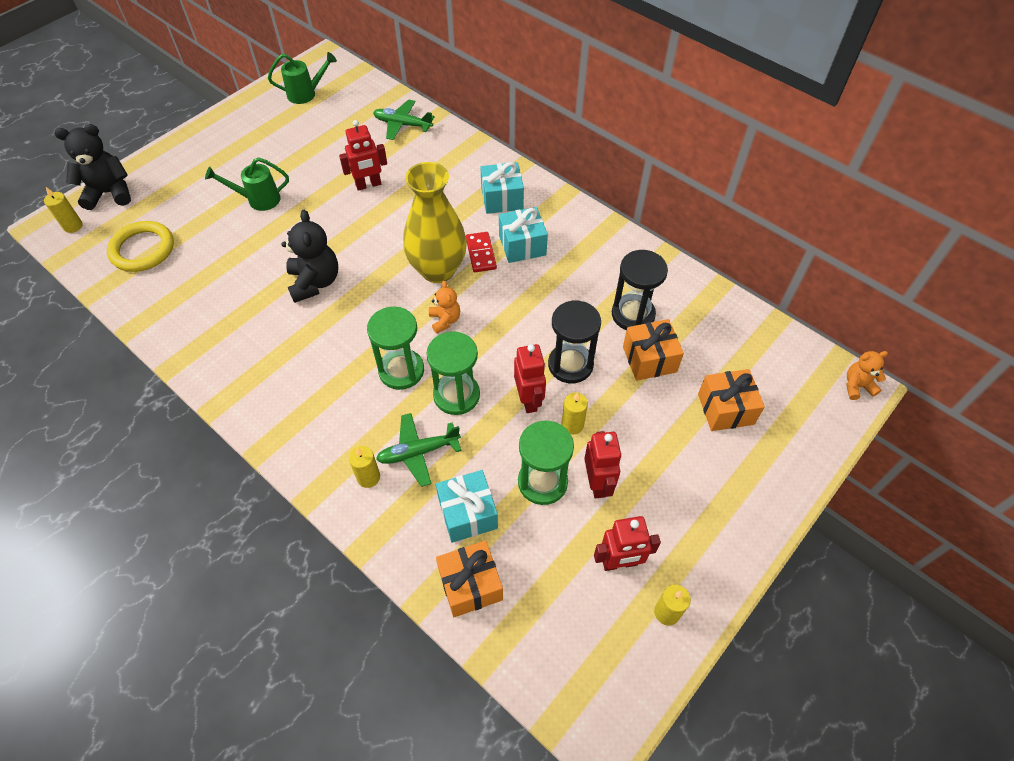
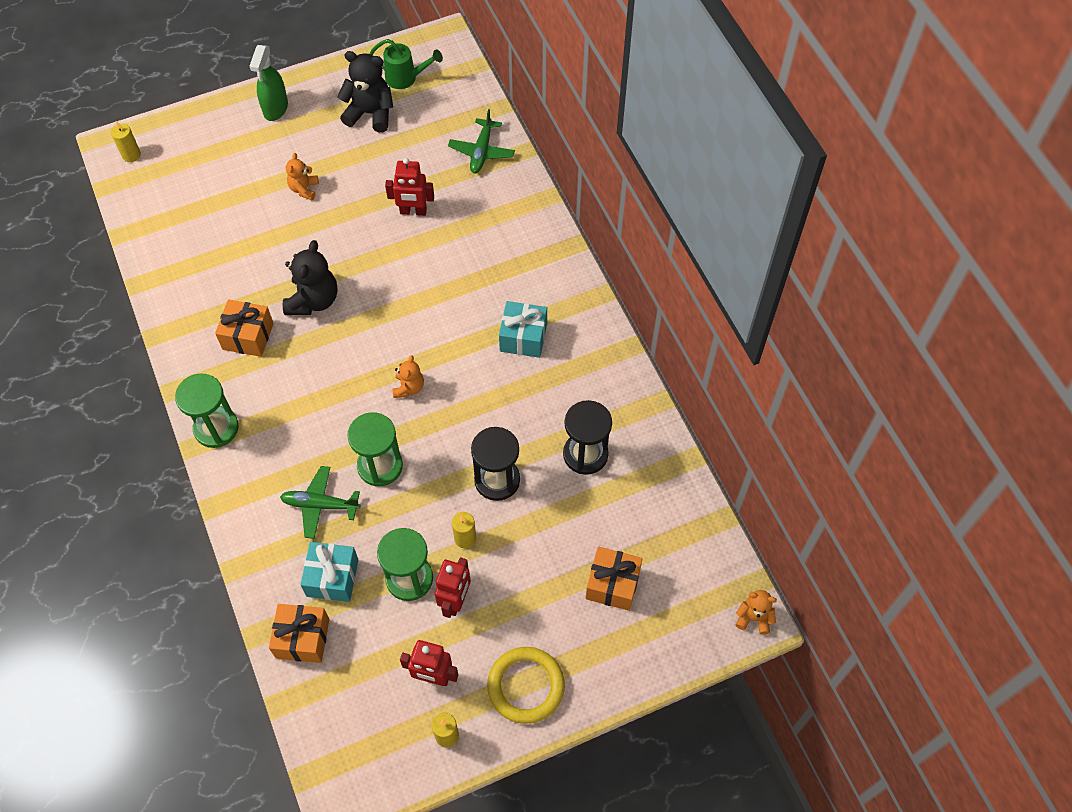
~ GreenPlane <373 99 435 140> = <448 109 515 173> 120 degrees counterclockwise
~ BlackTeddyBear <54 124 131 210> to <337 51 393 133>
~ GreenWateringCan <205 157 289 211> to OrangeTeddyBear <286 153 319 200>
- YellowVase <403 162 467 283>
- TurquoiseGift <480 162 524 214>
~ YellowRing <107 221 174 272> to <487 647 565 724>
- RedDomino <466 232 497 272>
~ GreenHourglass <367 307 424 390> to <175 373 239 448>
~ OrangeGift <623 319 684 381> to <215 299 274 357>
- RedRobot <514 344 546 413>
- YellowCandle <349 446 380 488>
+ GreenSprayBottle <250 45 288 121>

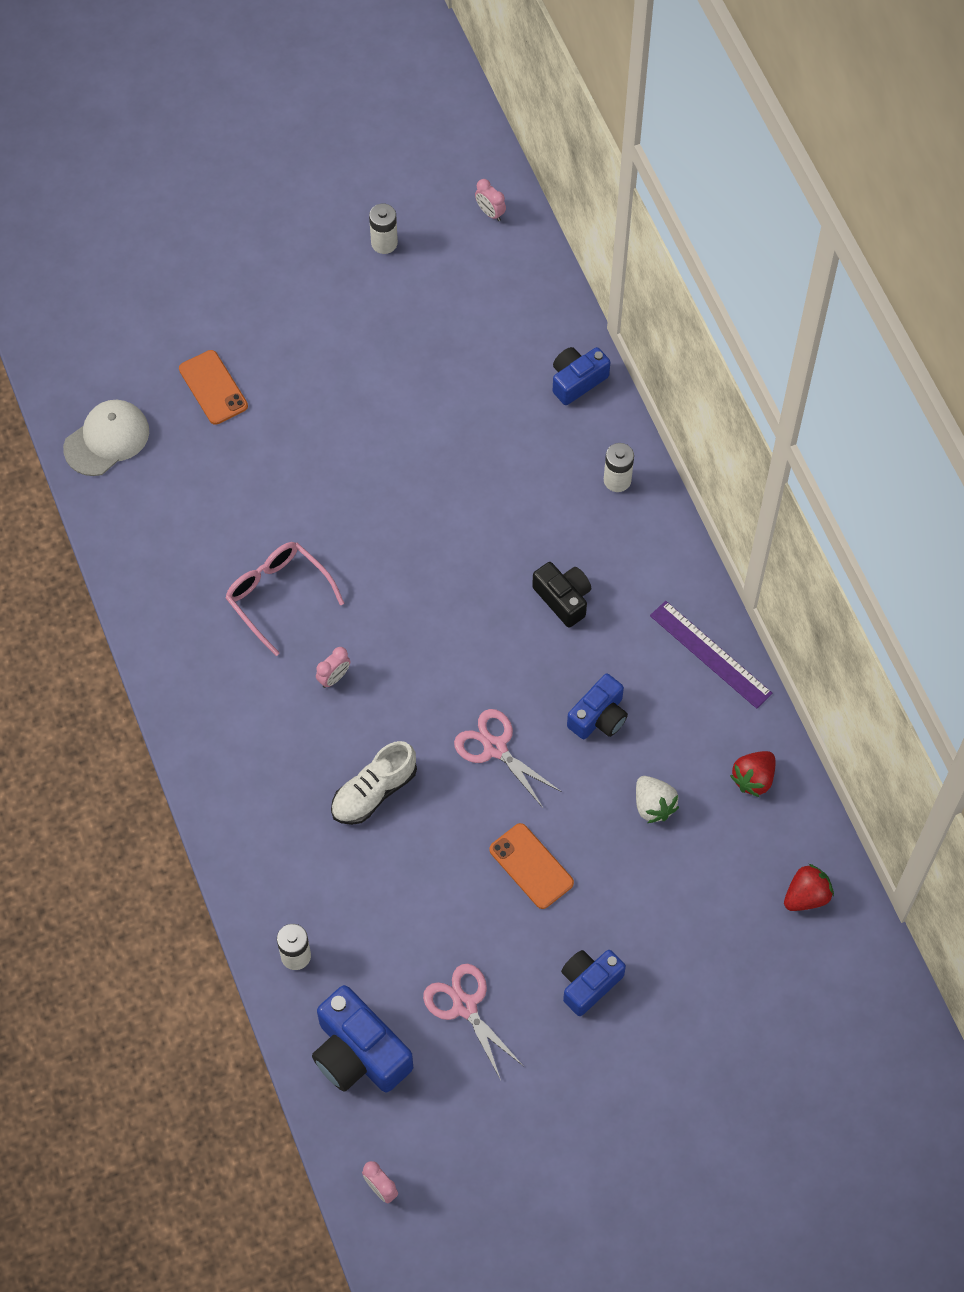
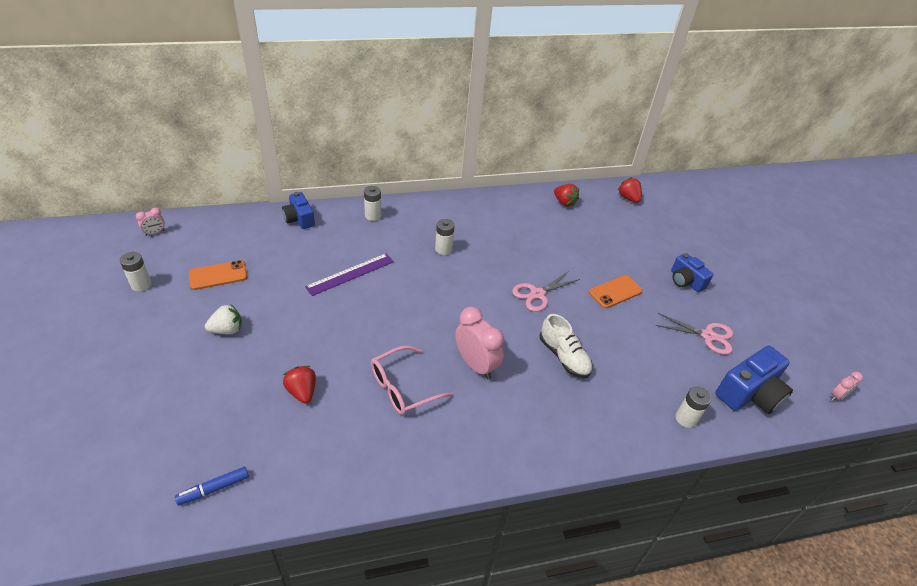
~ OrangePhone <179 350 248 425> to <189 260 247 290>
~ WhiteCap <63 400 149 476> to BlueMarker <175 467 249 505>
~ BlackCamera <532 562 591 628> to WhiteBattery <435 219 455 255>
~ PurpleRuler <650 601 773 709> to <305 254 394 296>
~ PinkClock <316 647 350 688> = <455 307 504 379> x2.02
- BlueCamera <567 674 628 739>
~ WhiteStrawberry <636 776 679 823> to <205 304 242 334>
~ PinkScissors <423 964 523 1080> = <656 313 733 355> 135 degrees counterclockwise
+ RedStrawberry <283 366 316 404>

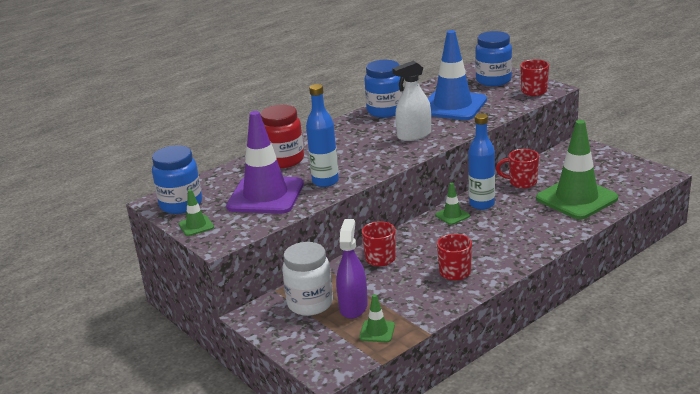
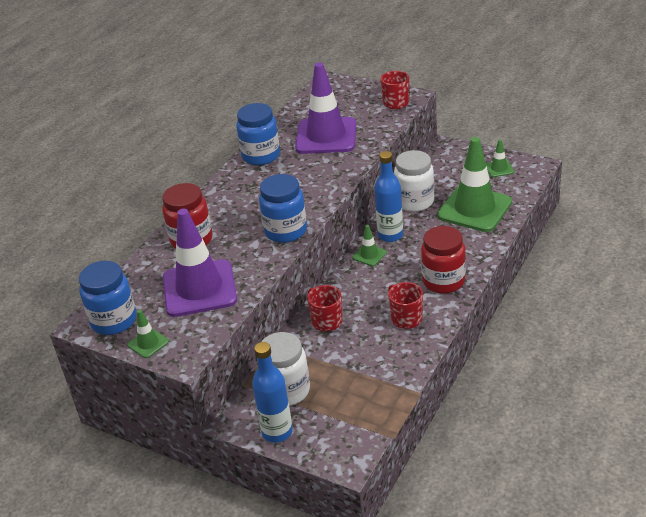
~ BlueTrafficCone <428 30 487 120> to PurpleTrafficCone <295 62 356 154>
~ BlueJar <475 31 512 86> to <259 174 307 243>
- WhiteSprayBottle <392 61 431 141>
~ BlueBottle <306 84 339 187> to <252 342 293 443>
~ RedMug <496 149 539 188> to WhiteJar <394 150 434 212>
- PurpleSprayBottle <336 219 368 319>
~ GreenTrafficCone <359 294 395 342> to <486 139 514 177>
+ RedJar <421 226 466 293>

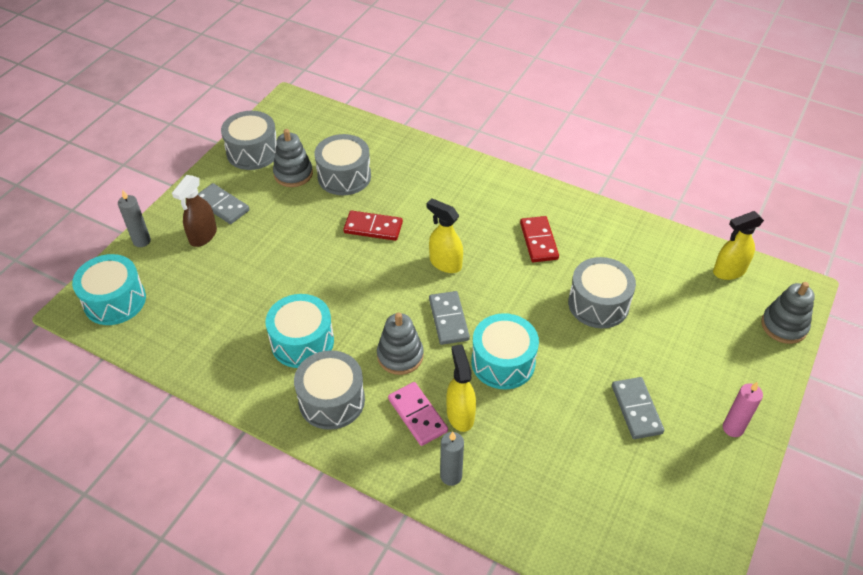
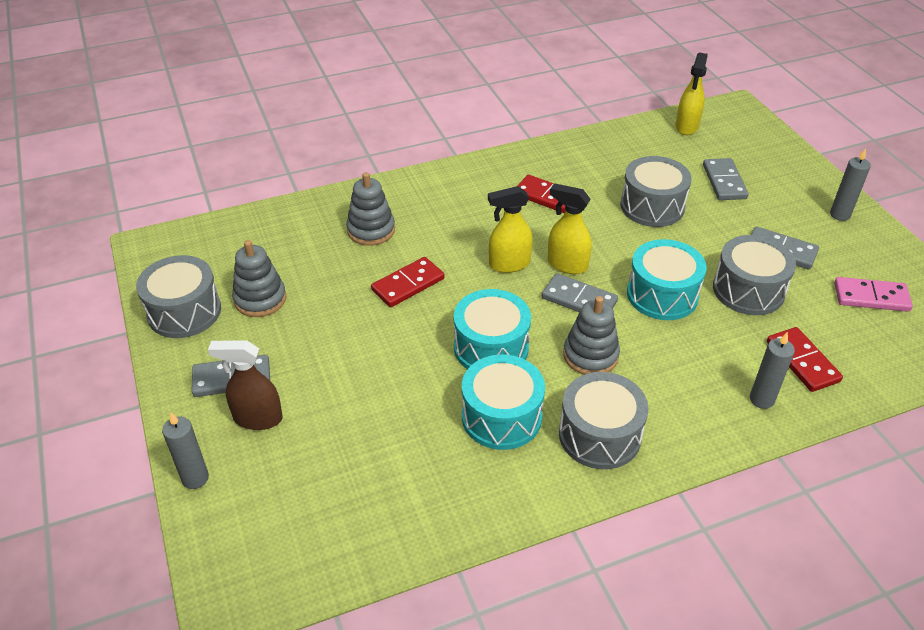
~ GreyDrum <314 134 371 195> to <713 235 796 315>
~ BrownSprayBottle <172 175 217 247> = <208 340 283 430> 120 degrees clockwise
~ TurquoiseDrum <72 254 146 325> to <454 289 531 369>
~ GreyStackingToy <761 282 815 344> to <346 172 395 246>
~ YellowSprayBottle <447 345 476 432> to <548 183 592 274>
~ PinkDomino <388 382 448 446> to <834 277 913 312>
~ PinkCandle <723 382 763 437> to GreyCandle <830 148 871 221>
+ GreyDomino <703 158 749 200>
+ RedDomino <767 327 843 392>

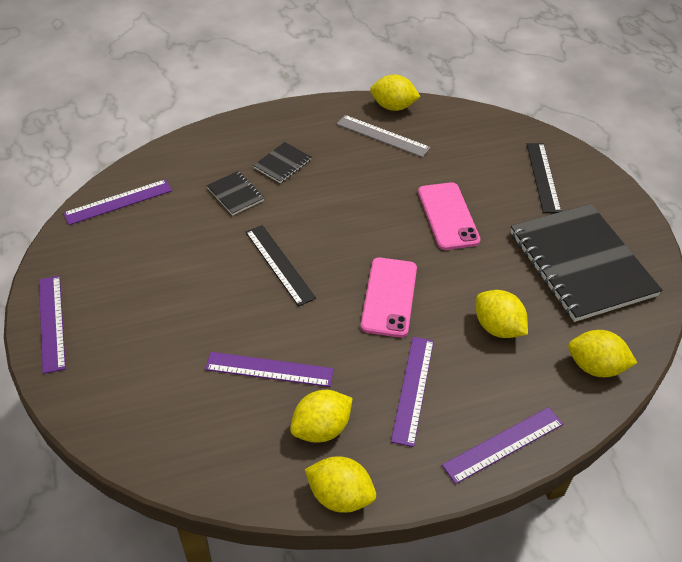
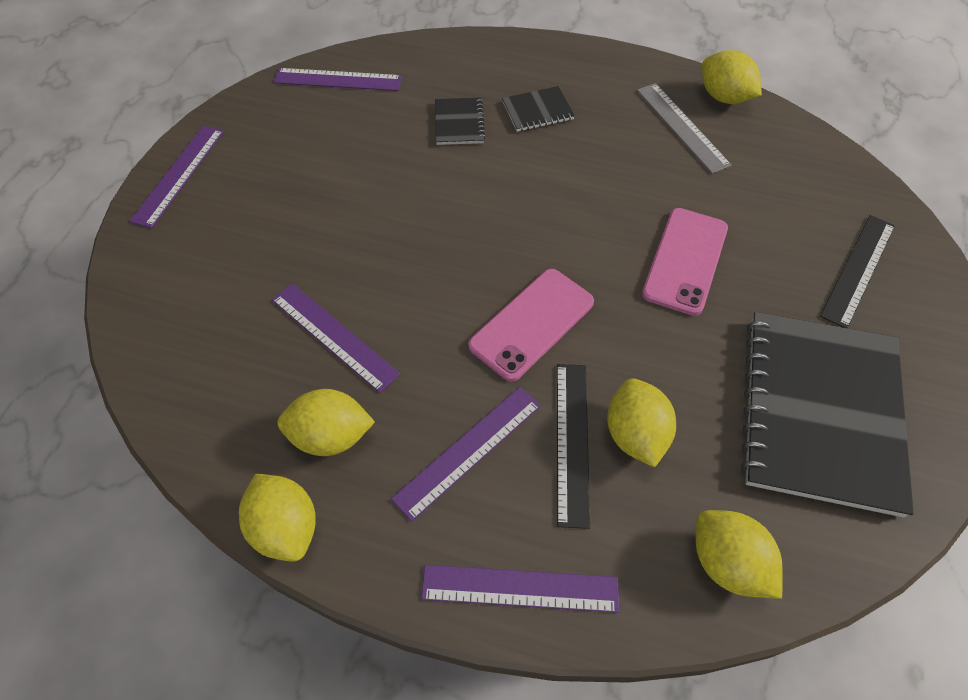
~ BlackRuler <246 225 316 306> to <557 364 590 529>

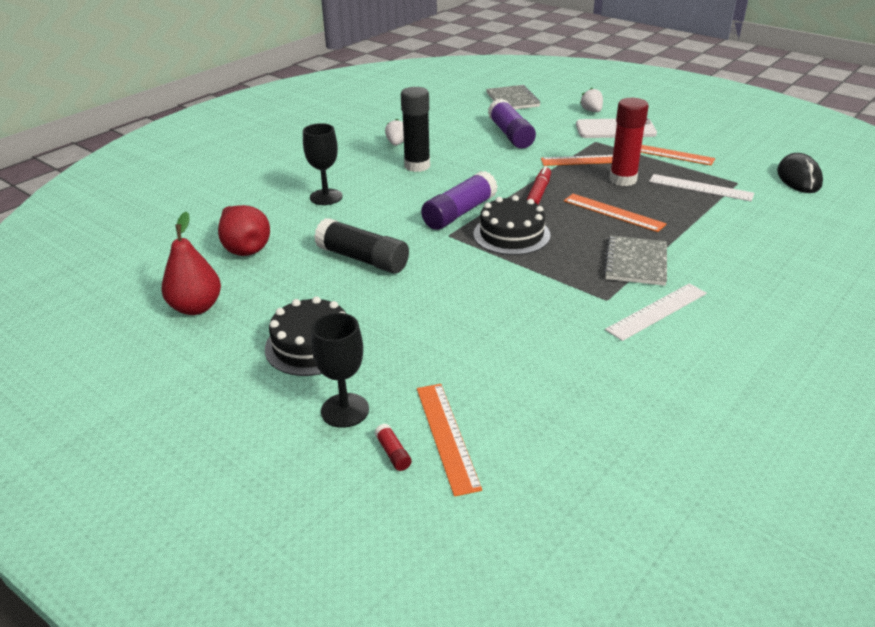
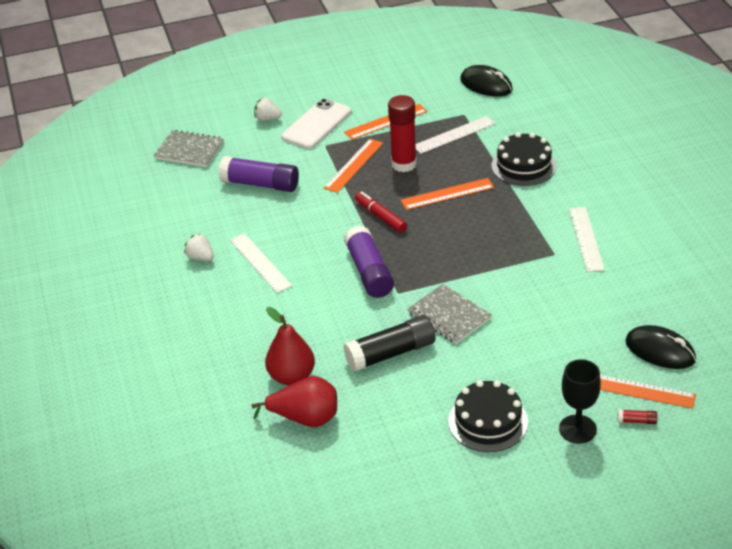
~ BlackGlueStick <401 87 430 172> to WhiteRuler <230 233 292 293>
- BlackGoblet <303 123 343 205>
~ BlackCake <474 195 551 255> to <491 132 557 186>
~ RedPear <161 212 221 315> to <265 307 315 385>
~ GreyNotebook <603 236 667 286> to <407 284 492 344>
+ BlackMouse <625 325 696 369>

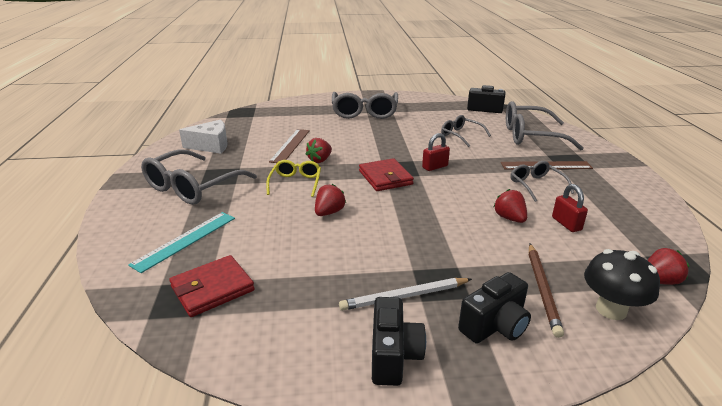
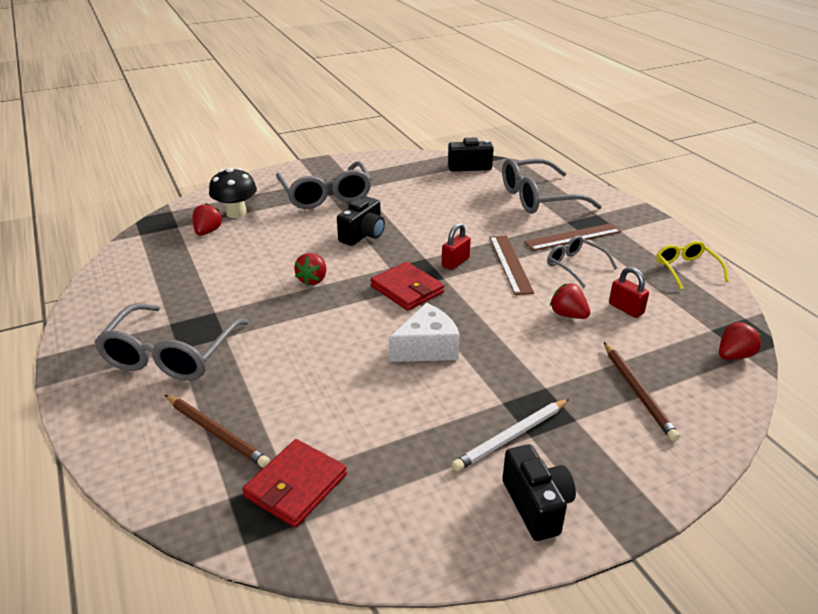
- GreyGlasses <441 115 491 147>
~ WhiteCheese <179 119 228 154> to <389 303 460 362>
~ BrownRuler <269 129 310 163> to <490 236 534 295>
~ YellowGlasses <266 160 321 197> to <656 241 729 290>
~ RedStrawberry <315 184 346 216> to <193 203 223 236>
~ TurquoiseRuler <128 212 235 273> to BrownPencil <165 395 270 468>
~ BlackMushroom <584 249 660 320> to <209 167 257 218>
~ BlackCamera <458 272 531 344> to <337 197 385 246>

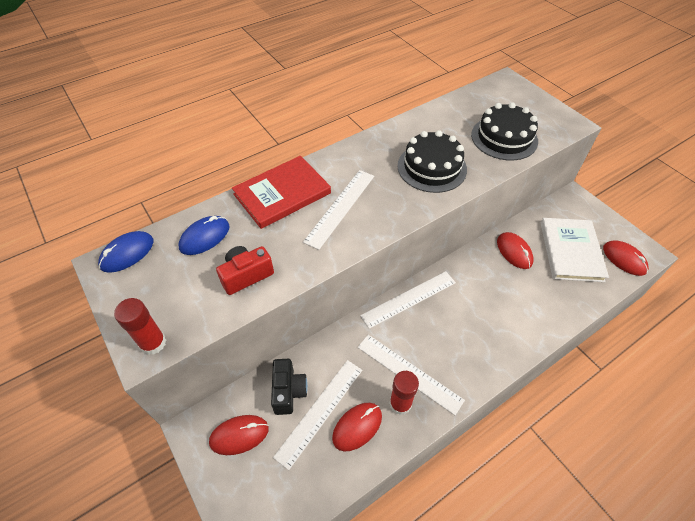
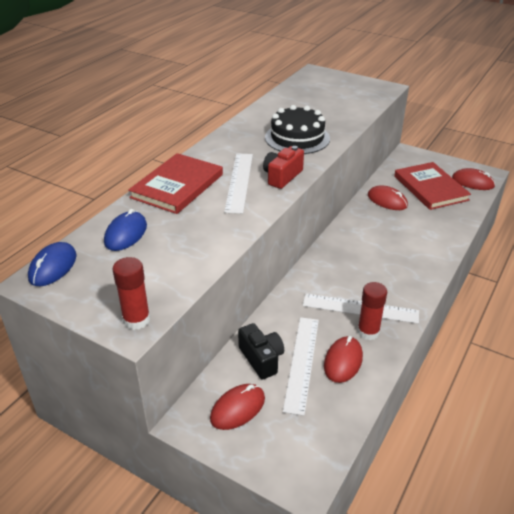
- BlackCake <471 102 538 160>
~ WhiteBook <541 218 609 282> to RedBook <394 162 471 210>
~ RedCamera <216 246 274 295> to <263 146 304 189>
- WhiteRuler <360 271 456 329>

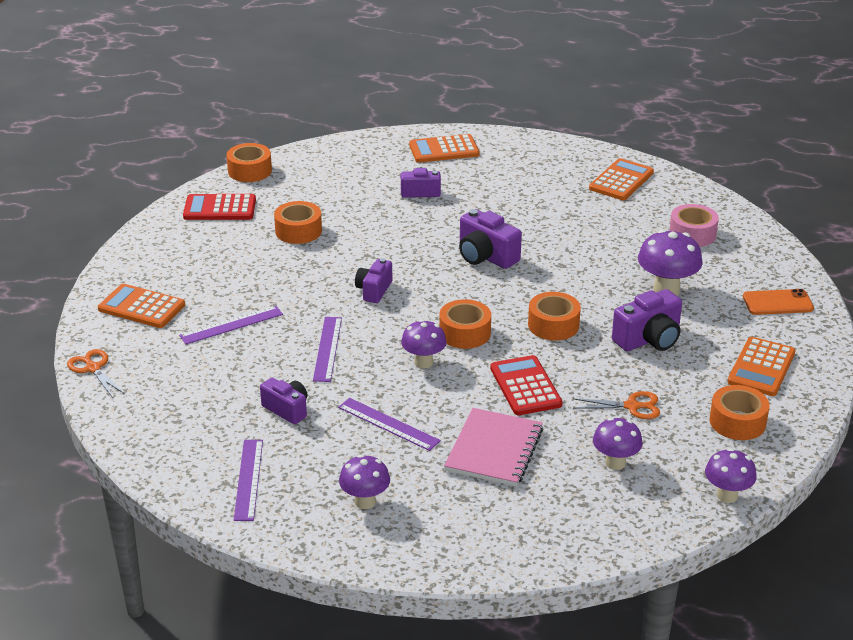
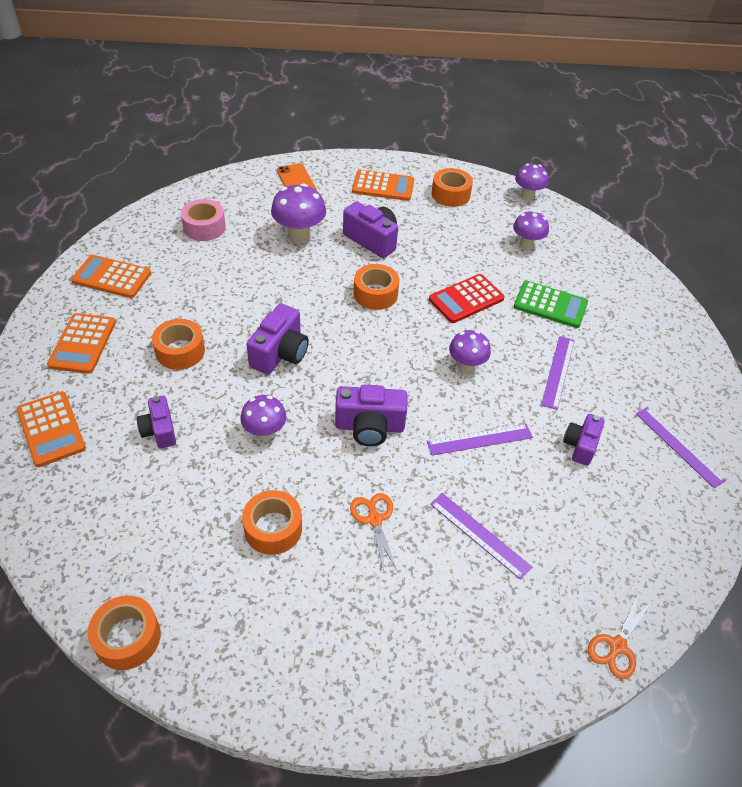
- RedCalculator <183 194 256 220>
~ PurpleCamera <355 258 392 303> = <335 385 407 446> x1.51
~ OrangeCalculator <98 284 185 328> to <47 313 116 374>
~ OrangeTape <439 299 491 349> to <152 319 205 370>
~ OrangeScissors <573 391 660 419> to <350 493 398 573>
~ PinkNotebook <444 408 543 487> to GreenCalculator <514 281 588 328>
~ PurpleRuler <234 440 263 521> = <636 407 726 488> 75 degrees clockwise
~ PurpleMushroom <339 455 390 509> to <240 395 286 440>

